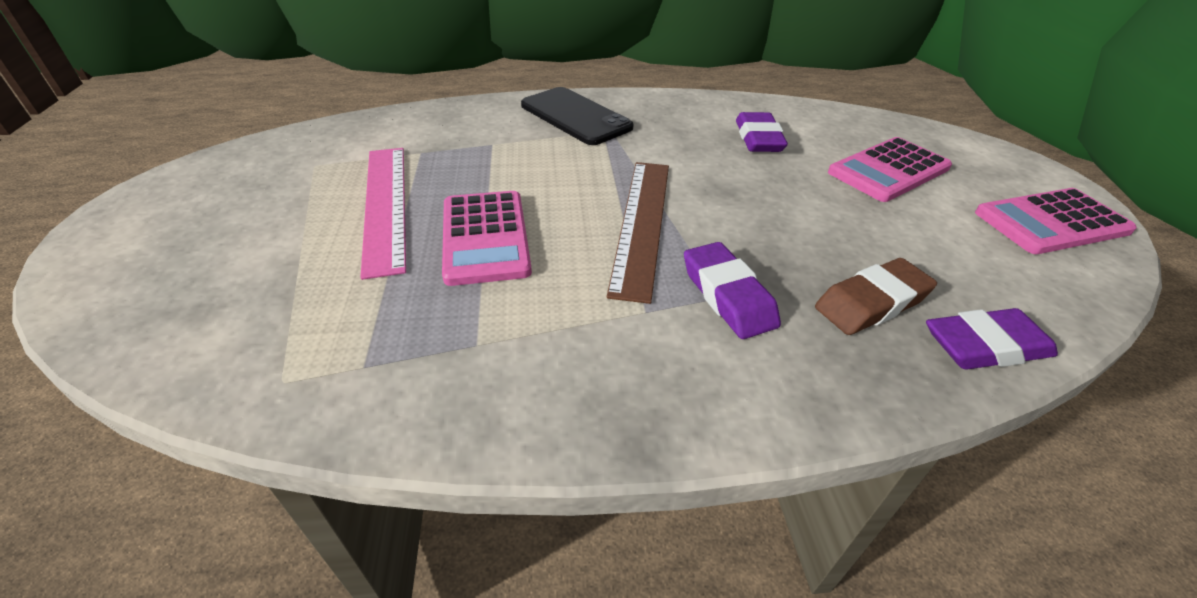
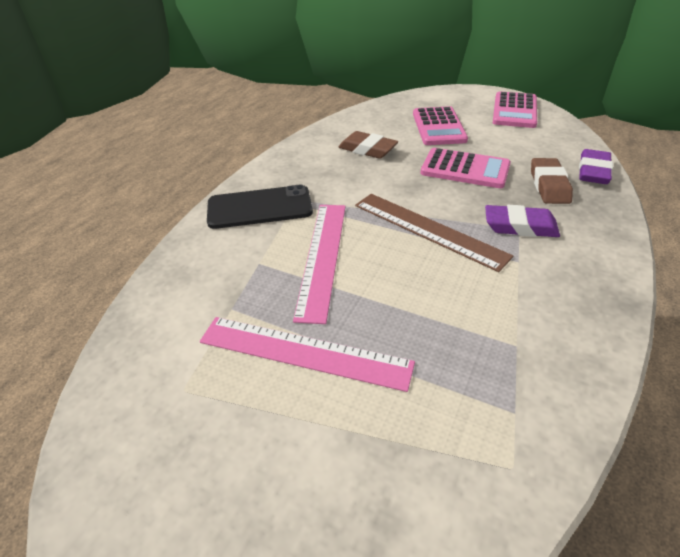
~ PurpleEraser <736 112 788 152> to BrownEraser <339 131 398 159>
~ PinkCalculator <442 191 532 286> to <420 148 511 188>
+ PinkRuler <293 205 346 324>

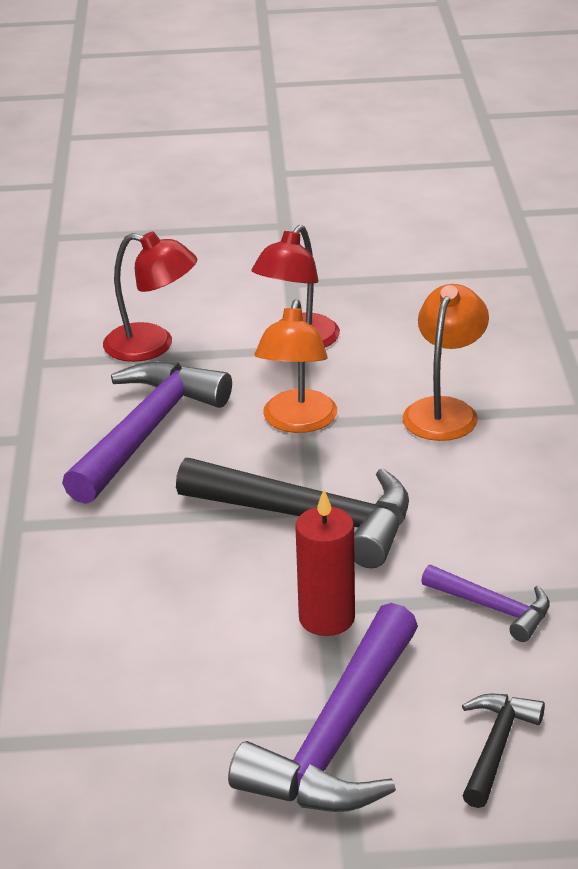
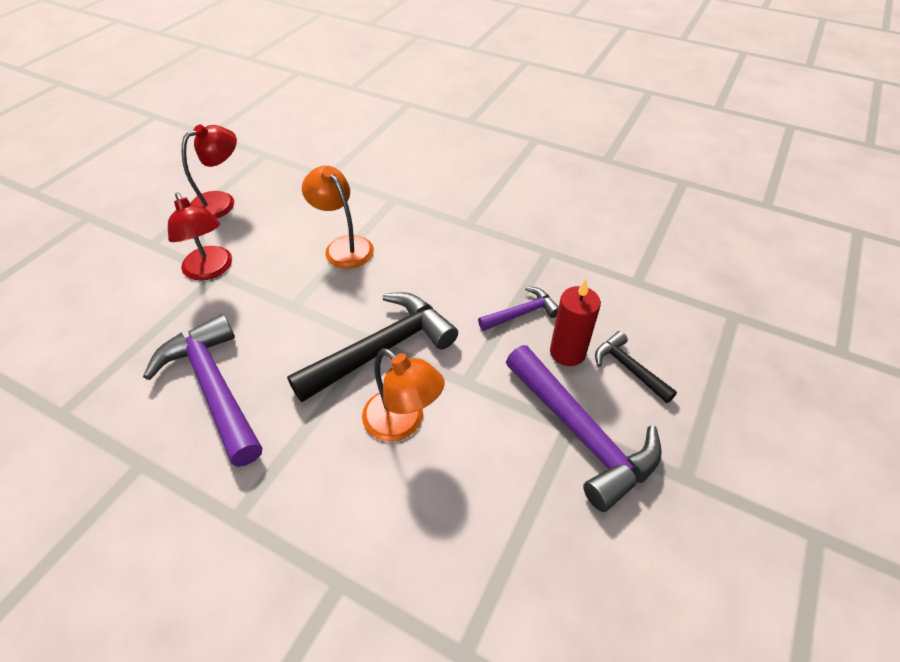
~ RedLamp <103 231 197 362> to <182 124 237 219>
~ OrangeLamp <255 299 337 433> to <362 348 445 442>
~ RedCandle <295 490 355 636> to <550 280 601 366>

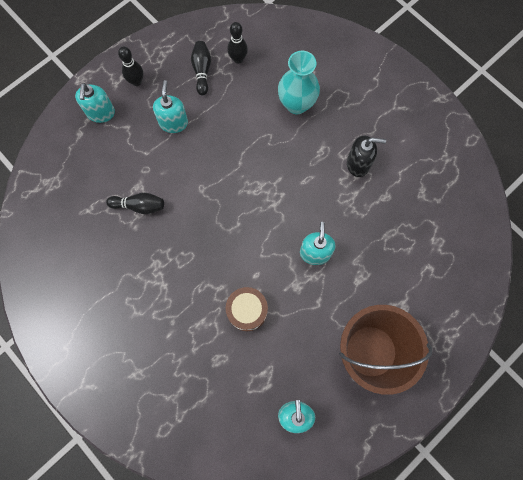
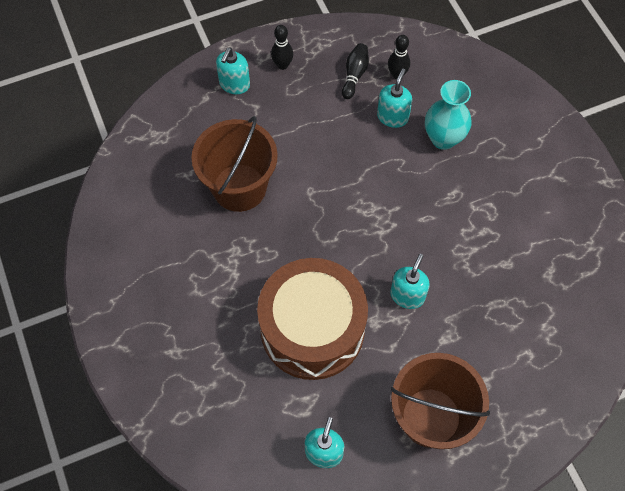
~ TurquoiseSoapDispenser <153 80 188 133> to <377 68 412 128>
- BlackSoapDispenser <347 135 386 177>
~ BlackBowlingPin <106 192 164 214> to BrownBucket <191 116 278 212>
~ BrownDrum <226 287 268 331> = <257 258 368 380> x2.28

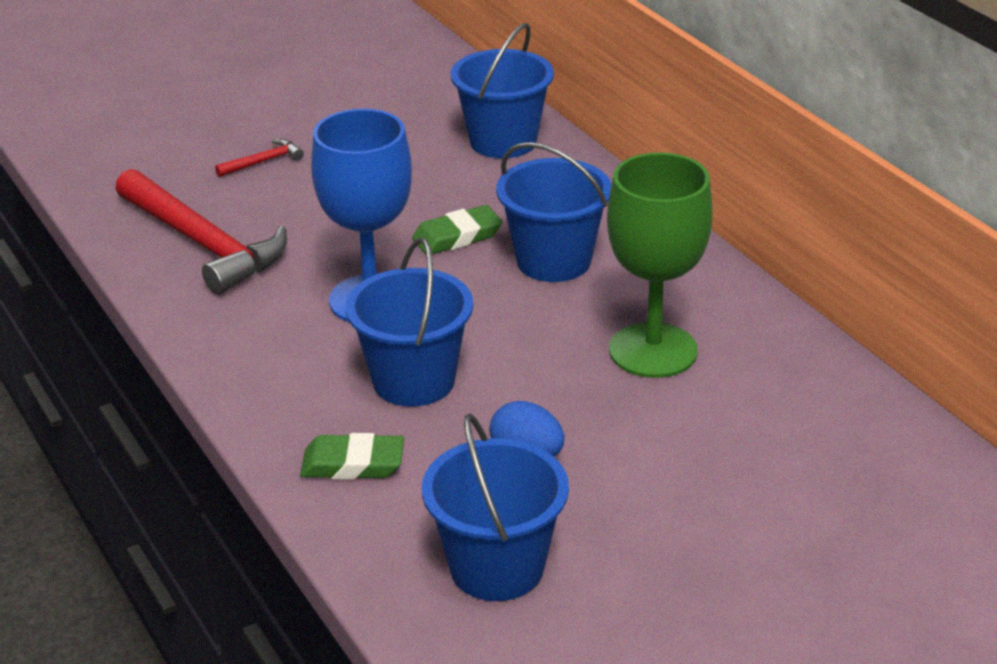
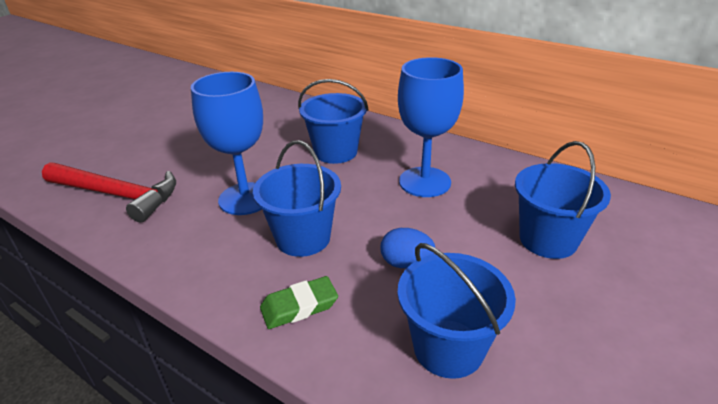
~ BlueBucket <451 23 554 158> to <515 141 611 259>
- RedHammer <215 139 304 177>
~ GreenGoblet <607 152 713 378> to BlueGoblet <398 57 464 197>
- GreenEraser <412 205 502 255>

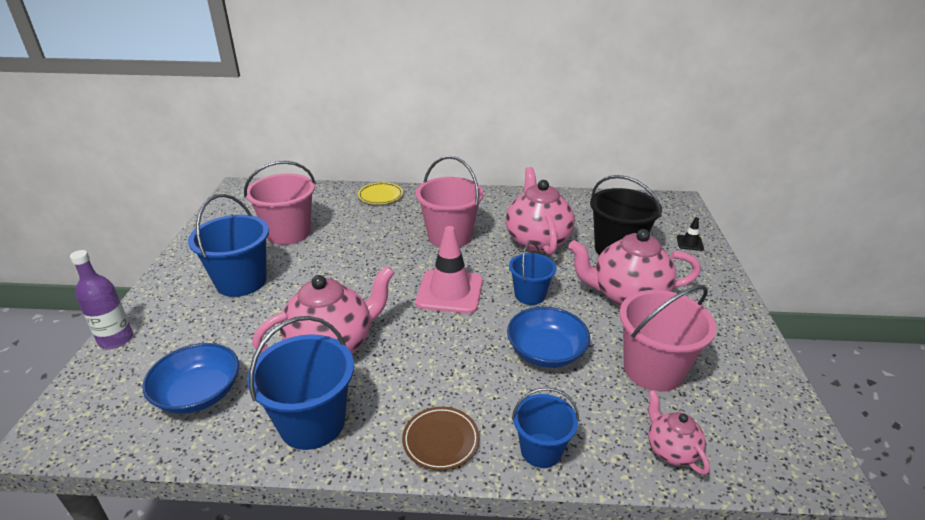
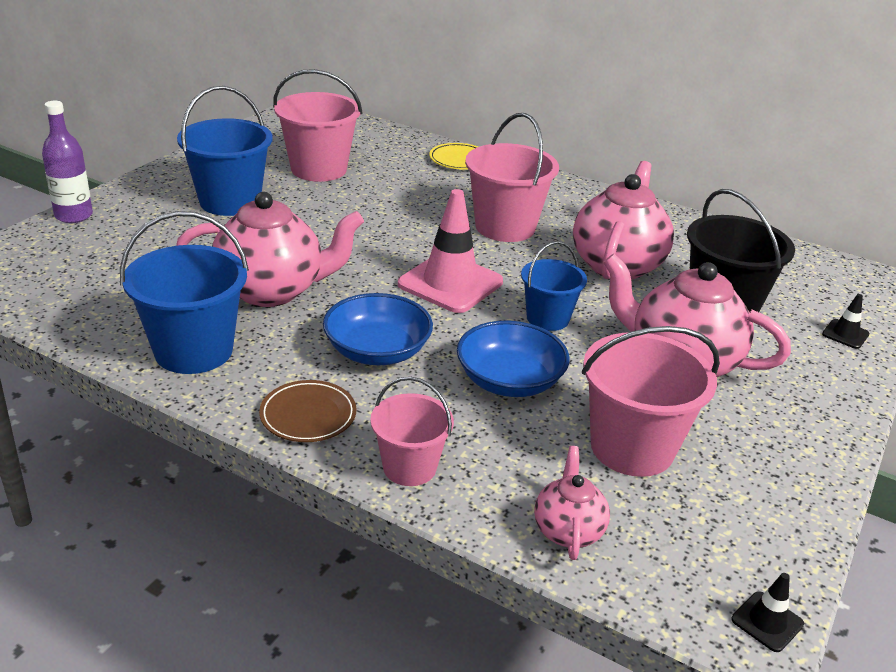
~ BlueBowl <142 343 239 414> to <323 293 433 365>
~ BlueBucket <512 388 579 468> to PinkBucket <370 377 454 486>
+ BlackTrafficCone <731 573 804 652>

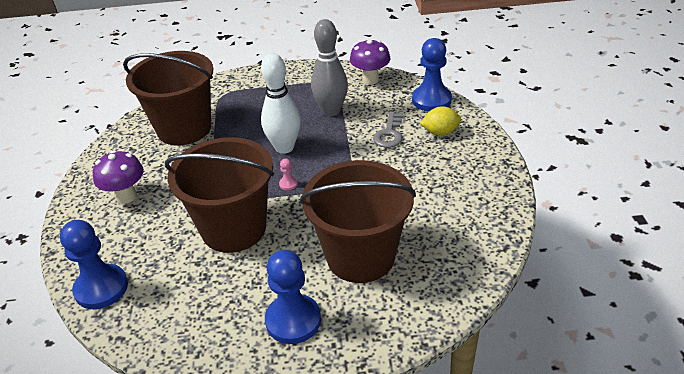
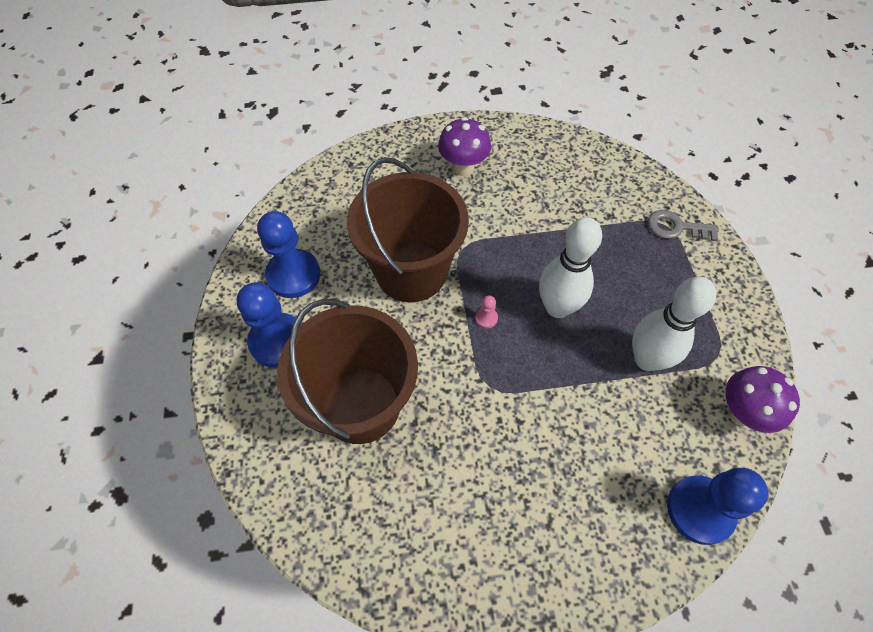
~ GreyBowlingPin <311 19 348 116> to WhiteBowlingPin <632 277 716 371>
- BrownBucket <123 51 213 145>
- YellowLemon <420 106 461 136>
~ GreyKey <373 112 403 148> to <648 210 719 241>
~ BluePawn <60 220 128 309> to <257 211 320 298>

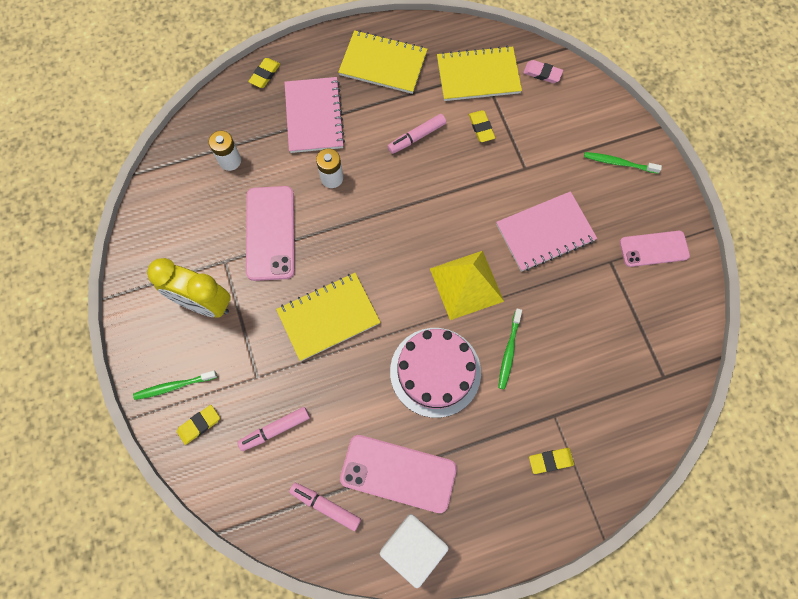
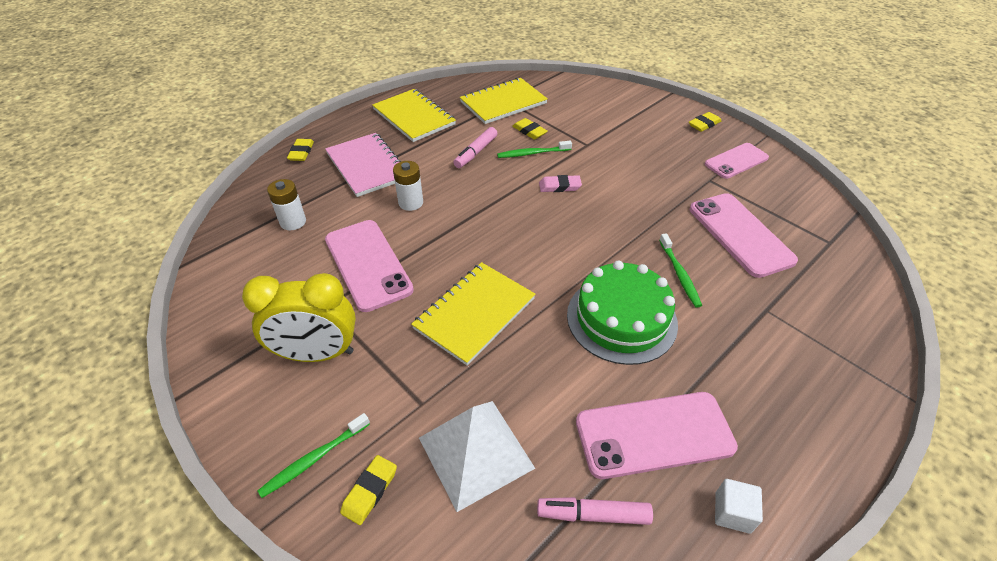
~ YellowNotebook <338 30 428 94> = <372 89 456 142> 60 degrees clockwise
~ PinkEraser <523 60 563 83> to <539 175 582 192>
~ GreenToothbrush <584 152 662 174> to <497 141 572 158>
- PinkNotebook <496 191 597 272>
- YellowPyramid <430 251 504 320>
~ PinkCake <390 328 481 418> to GreenCake <567 261 678 365>
~ PinkMarker <237 407 310 451> to WhitePyramid <419 401 535 512>
~ YellowEraser <529 448 574 474> to <689 112 721 132>
~ WhiteCube <380 514 449 588> = <715 479 763 534> x0.51
+ PinkPhone <690 193 798 278>

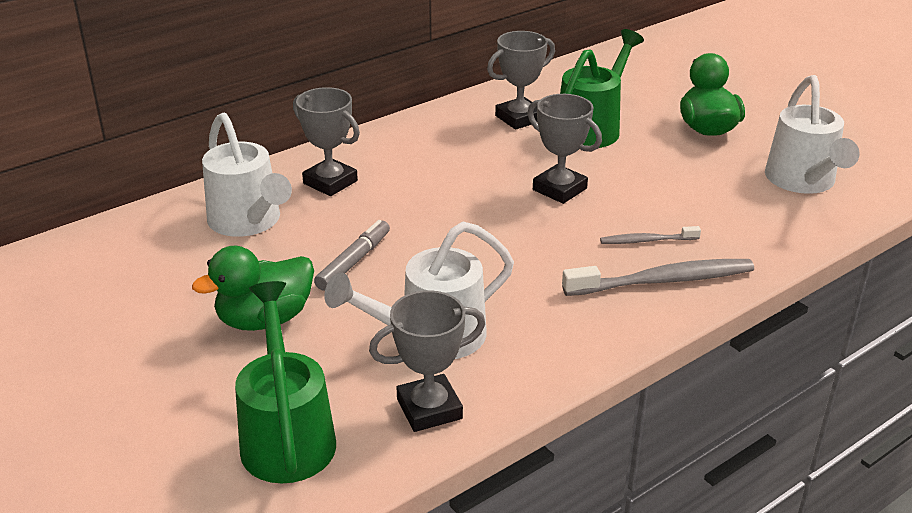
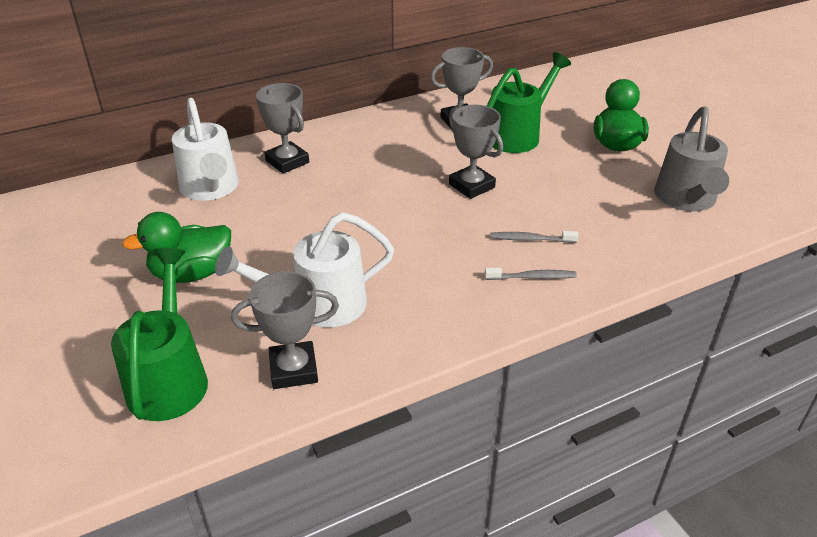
~ WhiteWateringCan <765 75 860 194> to GreyWateringCan <655 107 729 212>
- GreyMarker <314 220 390 291>
~ GreyToothbrush <562 259 754 296> = <485 268 577 280> x0.53

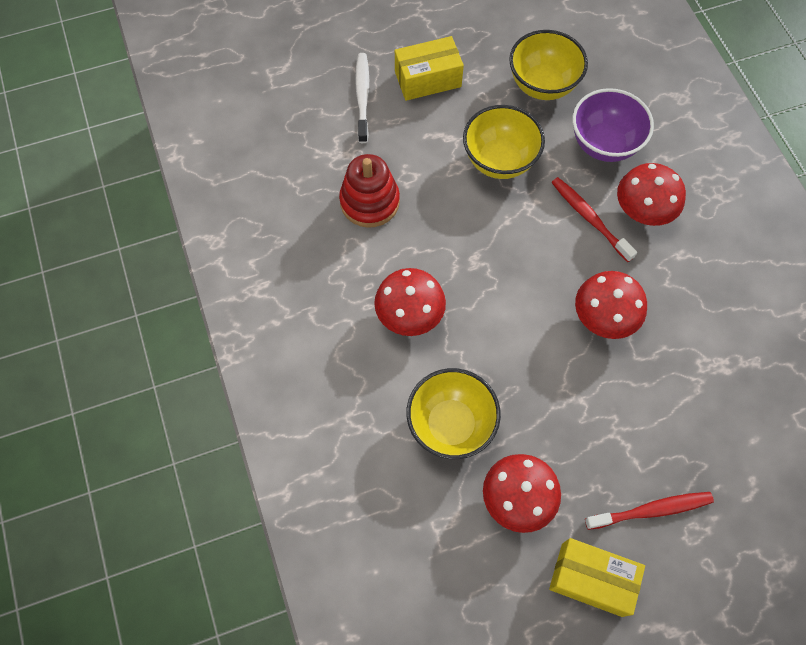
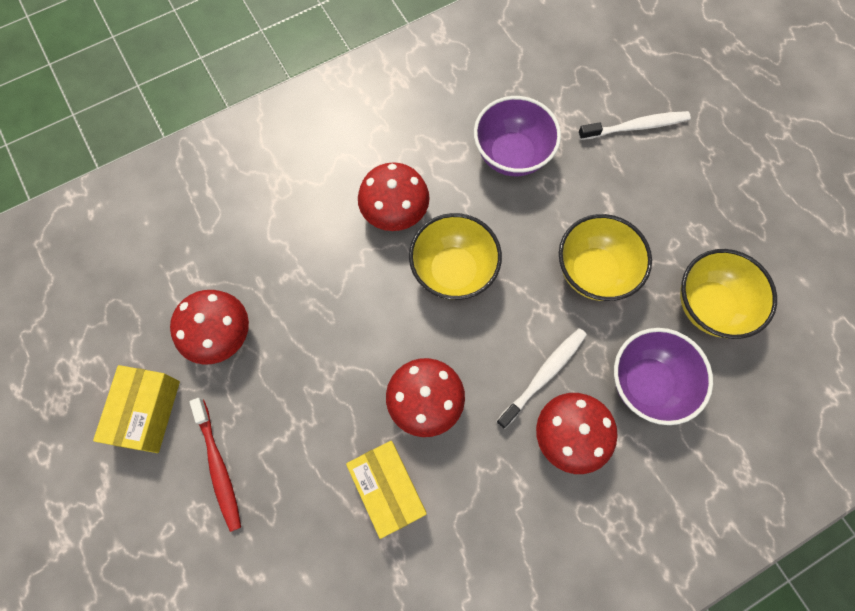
~ YellowBox <395 36 464 101> to <346 441 427 539>
~ RedStackingToy <339 154 400 228> to PurpleBowl <474 96 561 176>
~ RedToothbrush <551 177 637 262> to WhiteToothbrush <496 328 587 429>
~ YellowBowl <407 368 501 459> to <409 213 502 300>

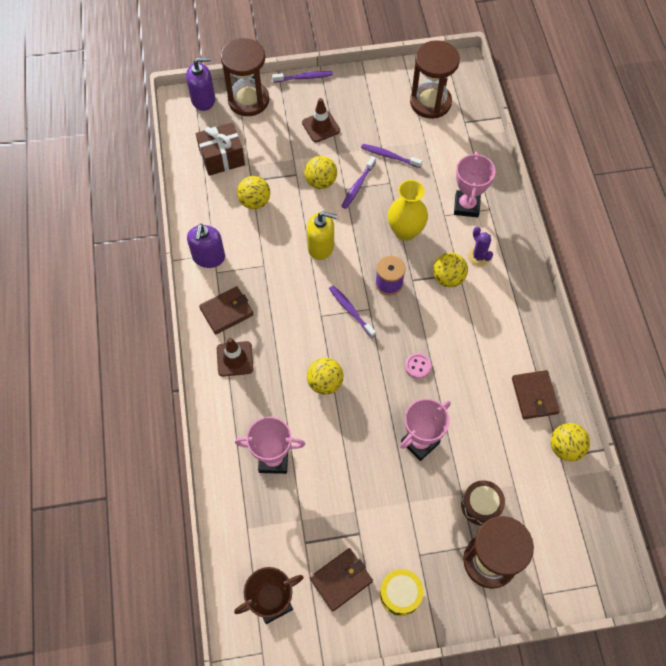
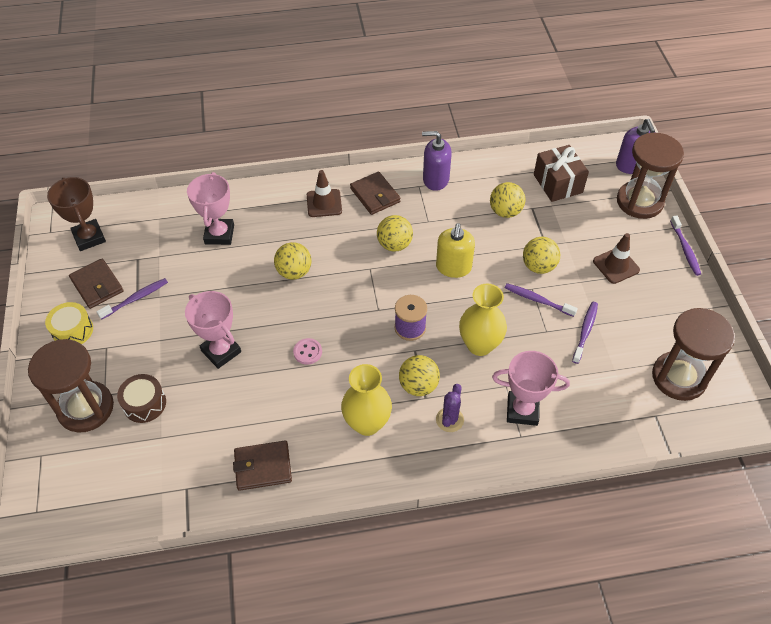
~ PurpleCactus <468 227 493 266> = <436 384 464 432> 45 degrees counterclockwise
~ PurpleToothbrush <329 285 376 338> to <96 278 168 320>
~ YellowBall <551 423 590 461> to <377 215 413 252>
+ YellowVase <341 364 392 436>

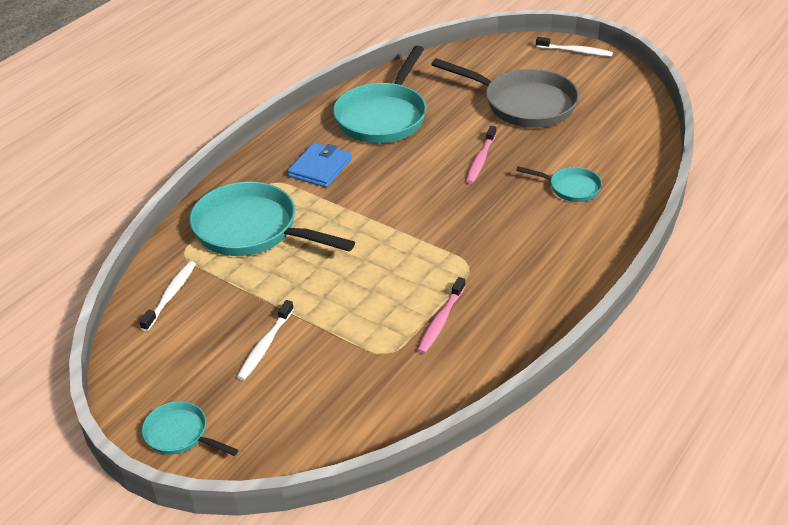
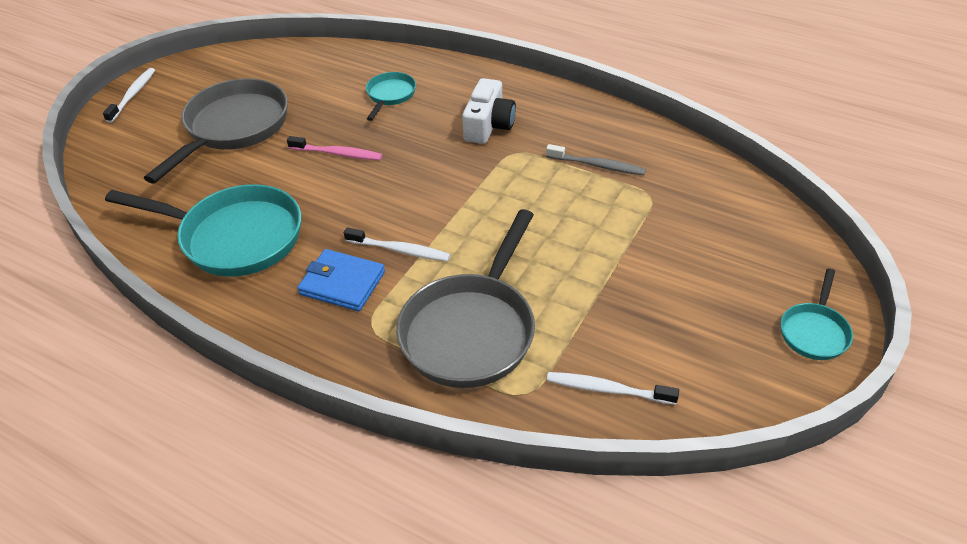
~ TurquoisePan <190 182 355 256> to GreyPan <396 209 535 388>
~ PinkToothbrush <417 277 466 354> to GreyToothbrush <546 144 646 175>
~ WhiteToothbrush <237 300 294 381> to <344 227 451 261>
+ WhiteCamera <462 78 516 144>

